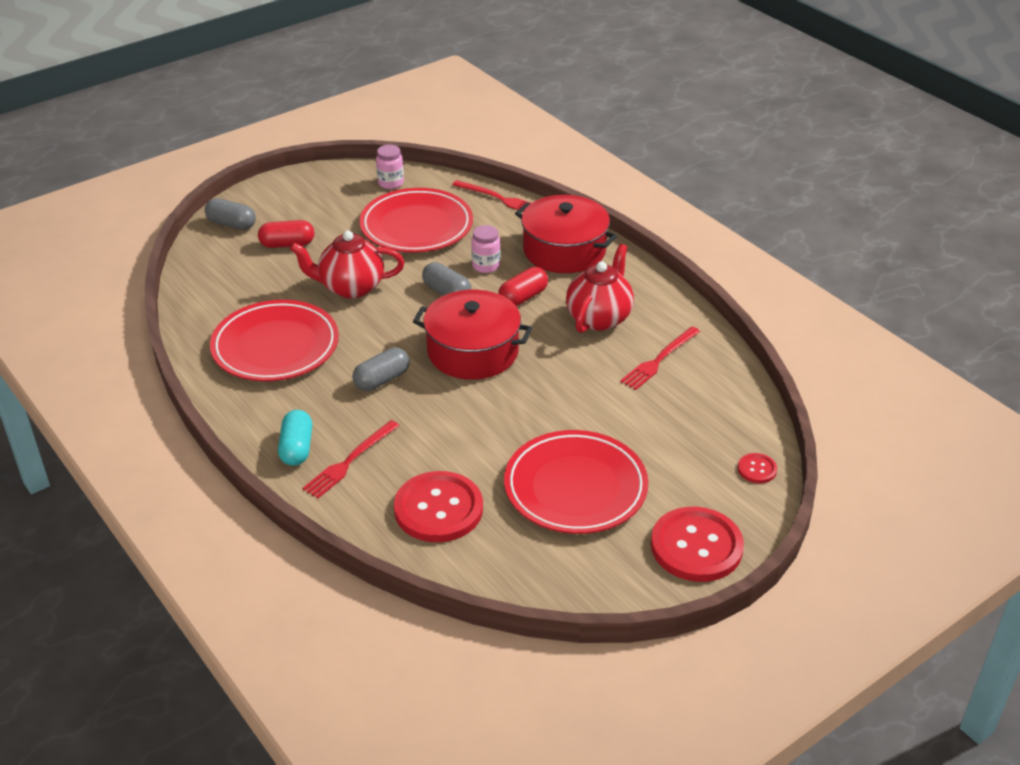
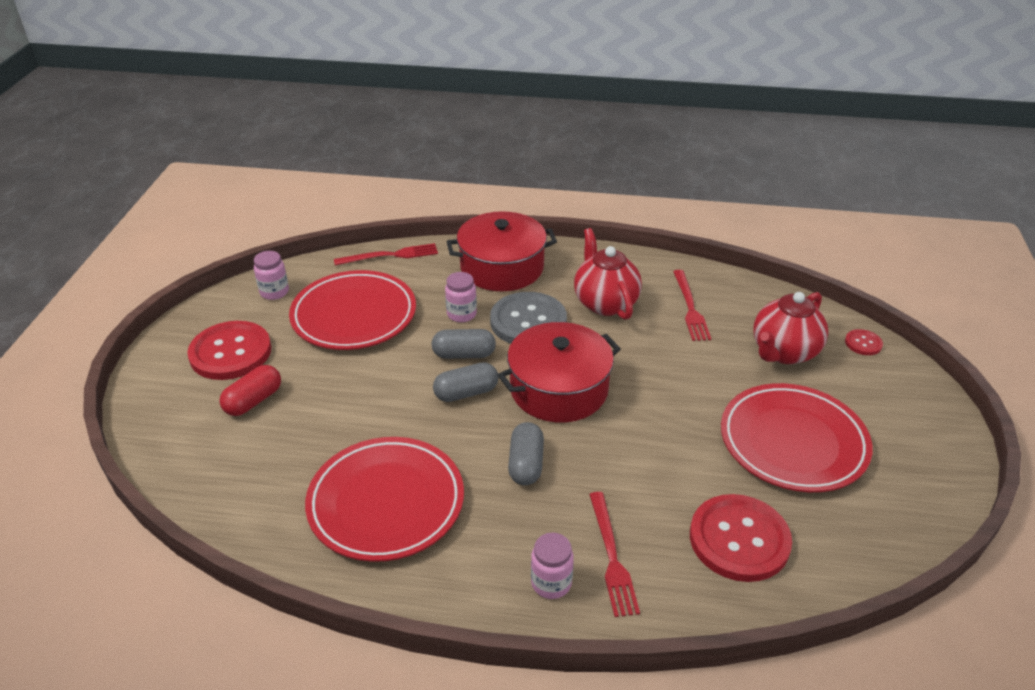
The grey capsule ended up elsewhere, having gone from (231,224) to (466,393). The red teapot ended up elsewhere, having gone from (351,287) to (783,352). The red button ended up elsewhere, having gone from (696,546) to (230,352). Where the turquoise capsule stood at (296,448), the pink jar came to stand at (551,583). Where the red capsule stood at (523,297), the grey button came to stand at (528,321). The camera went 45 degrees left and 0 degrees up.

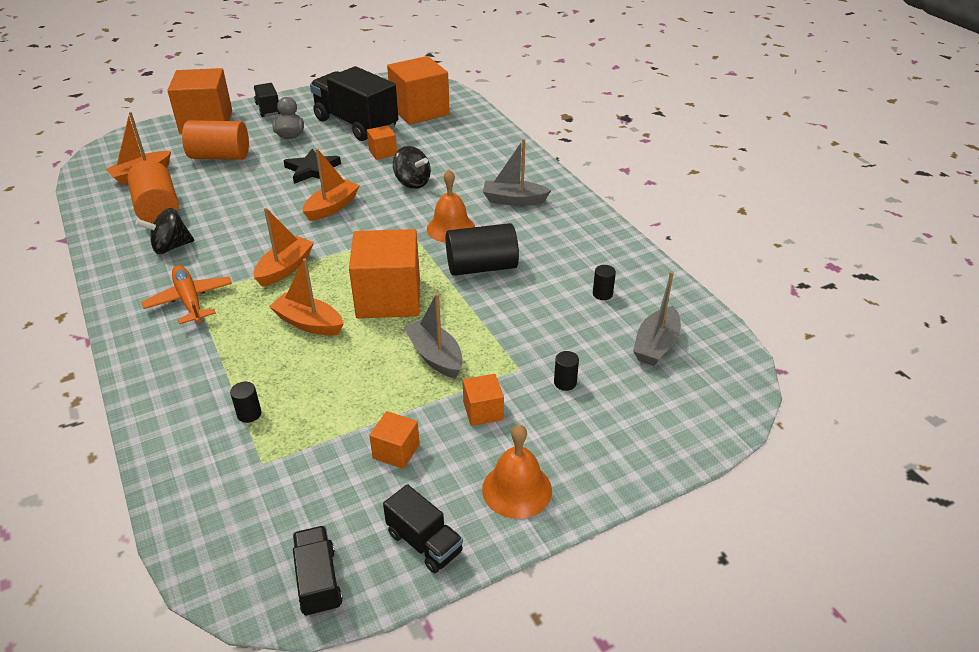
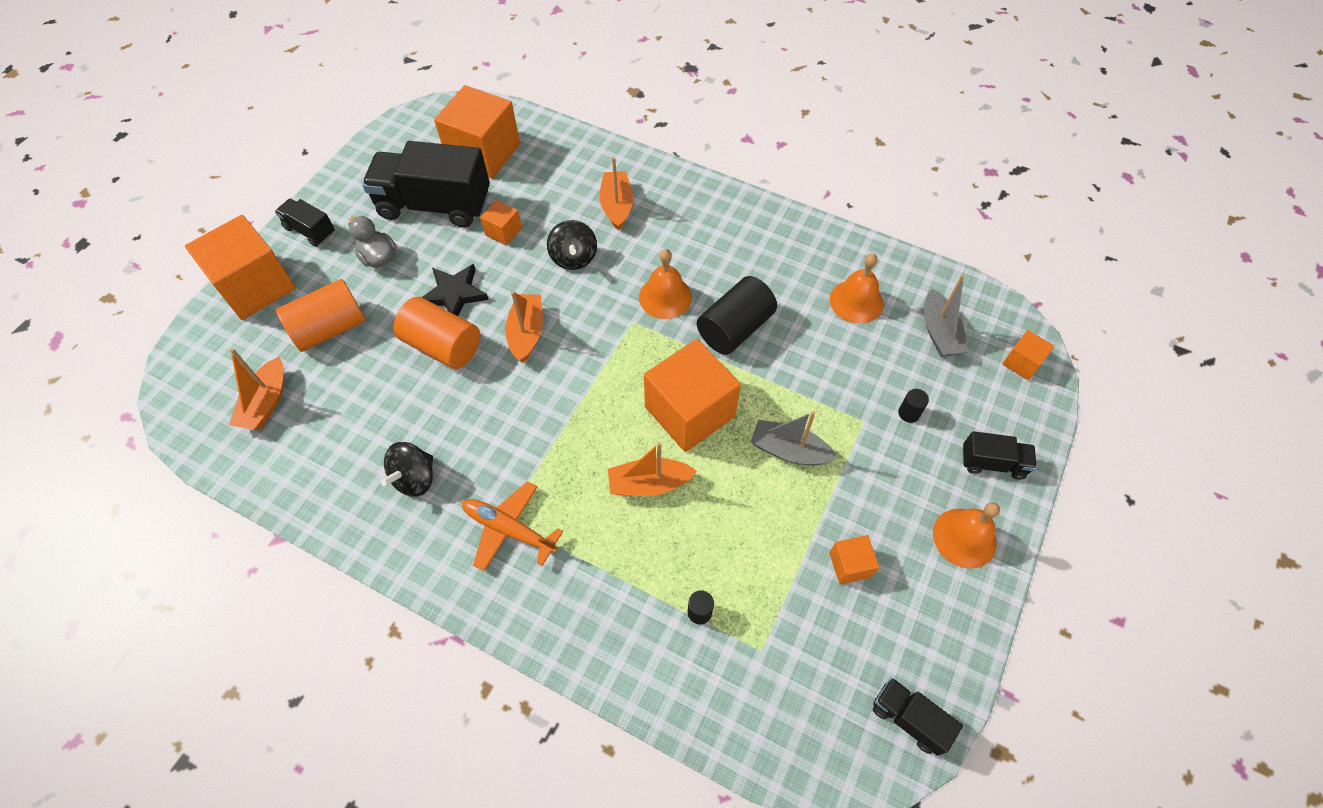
The second view lost the grey boat at (514,200). The orange cylinder ended up elsewhere, having gone from (158,209) to (443,345). The orange boat ended up elsewhere, having gone from (285,268) to (617,206). The black truck ended up elsewhere, having gone from (424,542) to (992,463). The orange cube ended up elsewhere, having gone from (483,411) to (1022,363). Where the black cylinder stood at (602,294), the orange bell came to stand at (856,301). The black spinning top at (412,183) ended up facing another way, 75 degrees clockwise from before. The camera went 35 degrees left and 20 degrees up.

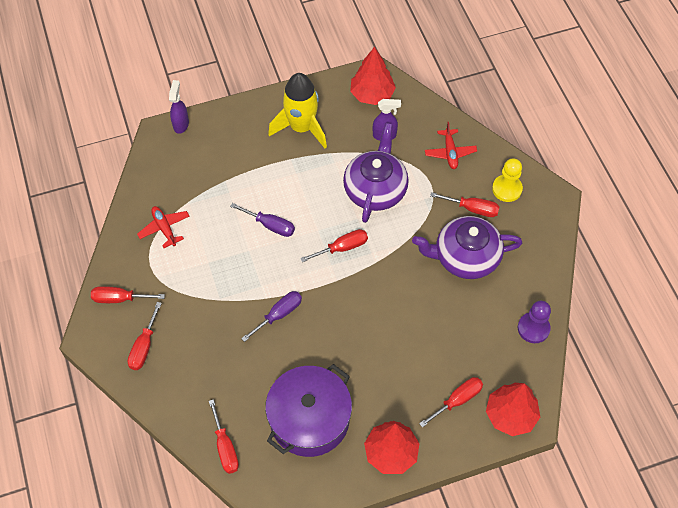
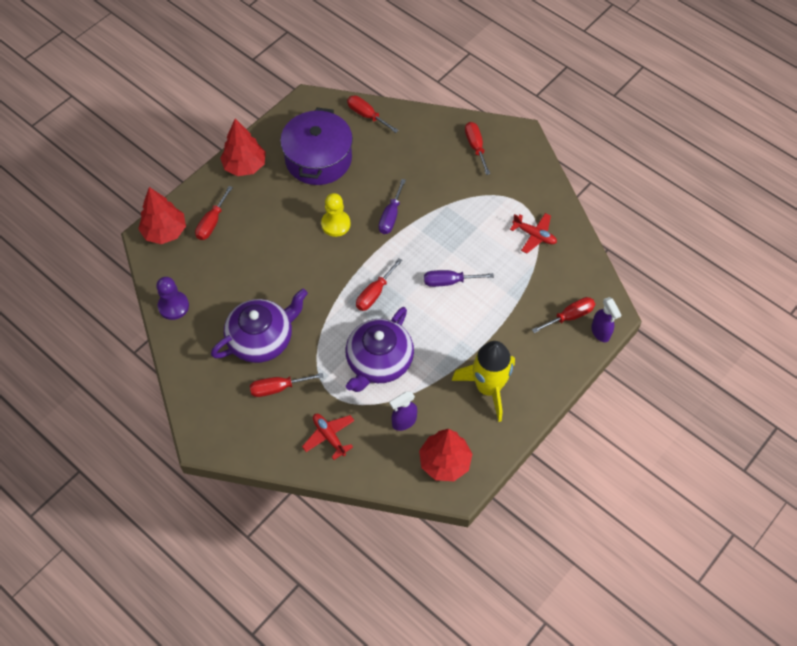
The red screwdriver ended up elsewhere, having gone from (119,298) to (570,316). The yellow pawn ended up elsewhere, having gone from (507,189) to (336,224). The purple teapot at (375,189) ended up facing another way, 45 degrees clockwise from before. The camera went 150 degrees right and 0 degrees up.

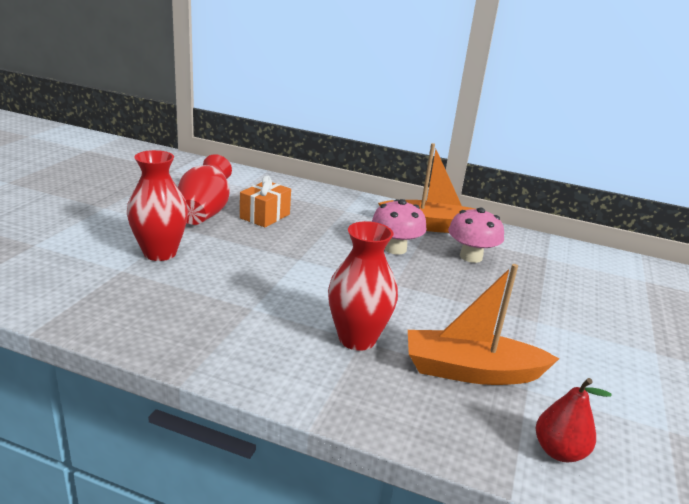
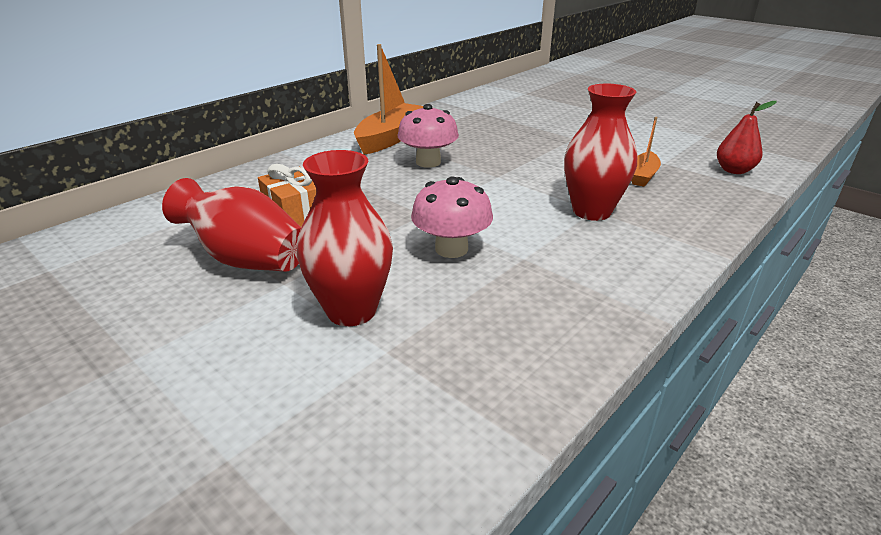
The pink mushroom ended up elsewhere, having gone from (471,257) to (451,249). The size of the orange boat at (471,371) changed by a factor of 0.55. The camera went 65 degrees left and 5 degrees up.

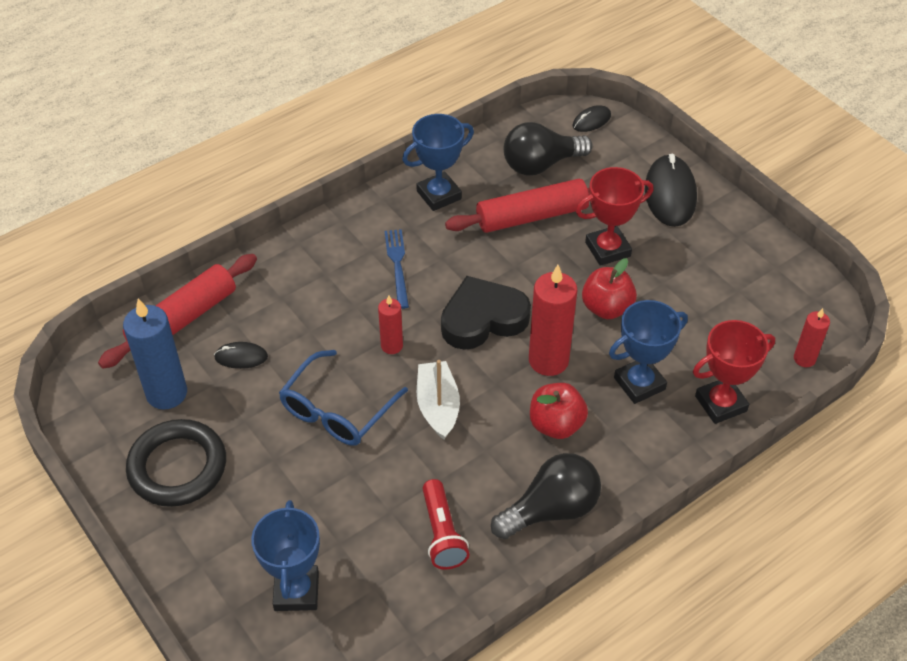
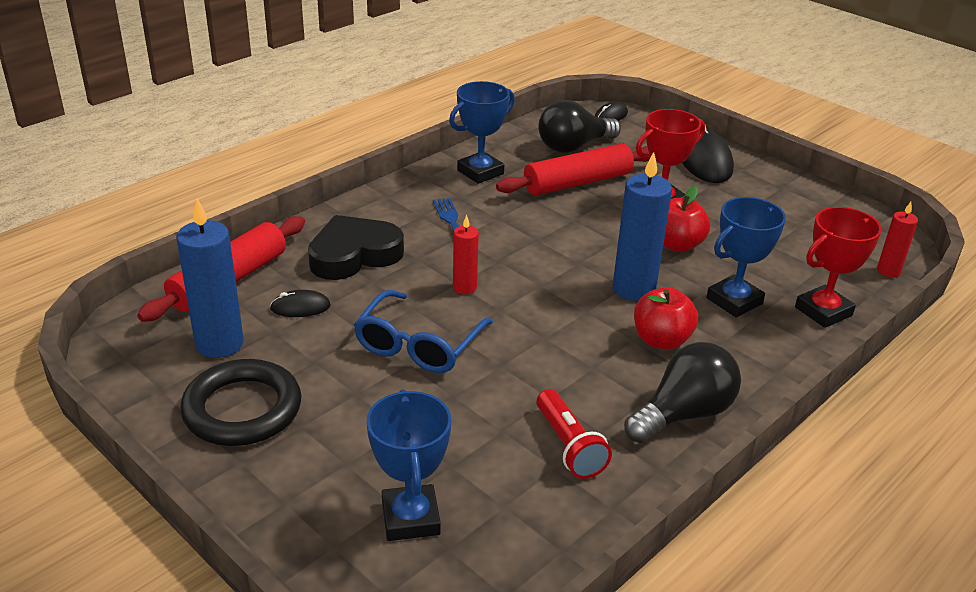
The second view lost the white boat at (438,406). The black heart ended up elsewhere, having gone from (483,319) to (354,255). What was the red candle at (548,360) turned into the blue candle at (634,289). The camera went 10 degrees left and 15 degrees down.

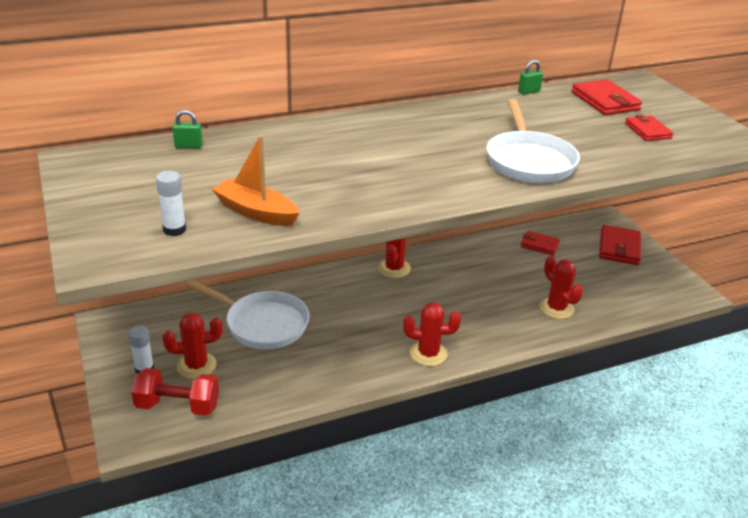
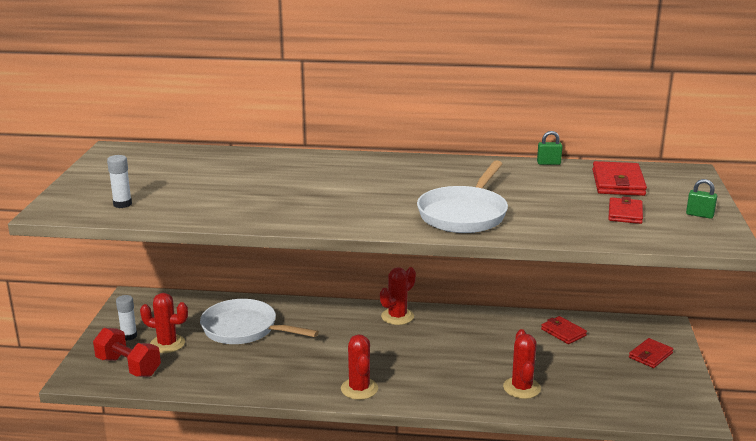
The second view lost the orange boat at (256,212). The green padlock ended up elsewhere, having gone from (188,146) to (699,215). The white pan at (262,324) ended up facing another way, 150 degrees clockwise from before. The red cactus at (428,354) ended up facing another way, 45 degrees clockwise from before. The size of the red wallet at (619,248) changed by a factor of 0.65. The camera went 30 degrees right and 10 degrees down.

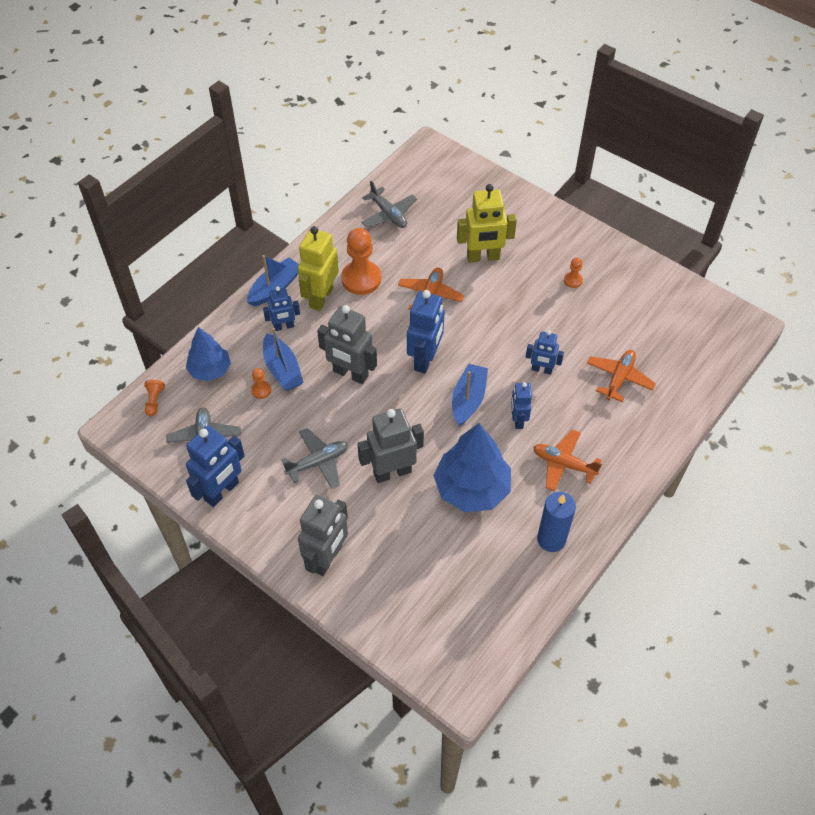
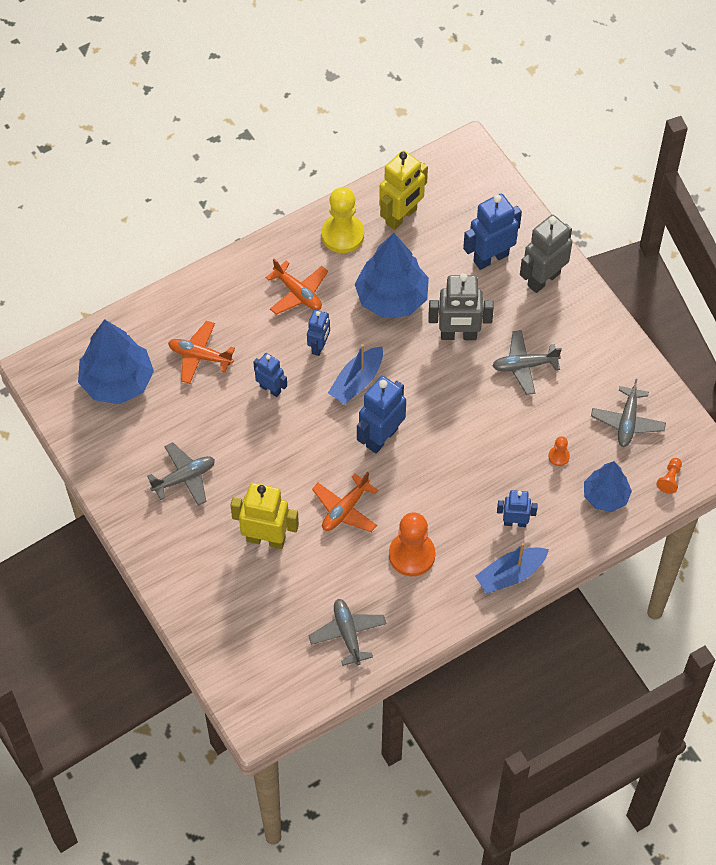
The second view lost the blue boat at (282,369). The second view lost the grey robot at (350,374). The second view gained the blue tree at (117,381). The blue robot ended up elsewhere, having gone from (222,491) to (490,257). The yellow robot ended up elsewhere, having gone from (321,297) to (401,216). Where the blue candle stood at (551,539), the yellow pawn came to stand at (342,235). Where the orange pawn stood at (573,280), the grey plane came to stand at (184,478). The orange plane at (619,378) ended up facing another way, 60 degrees clockwise from before. The camera went 160 degrees left and 5 degrees up.

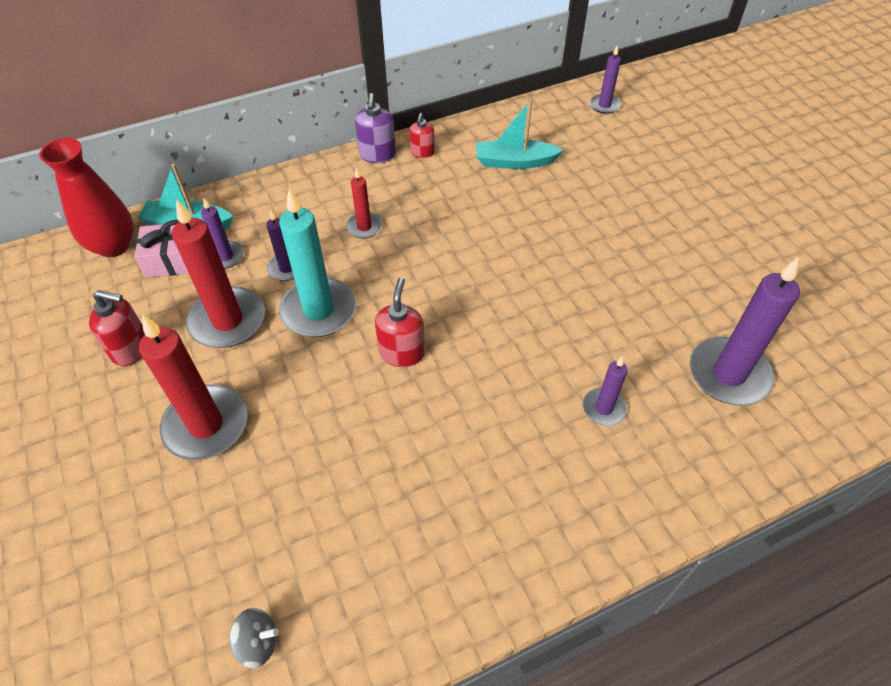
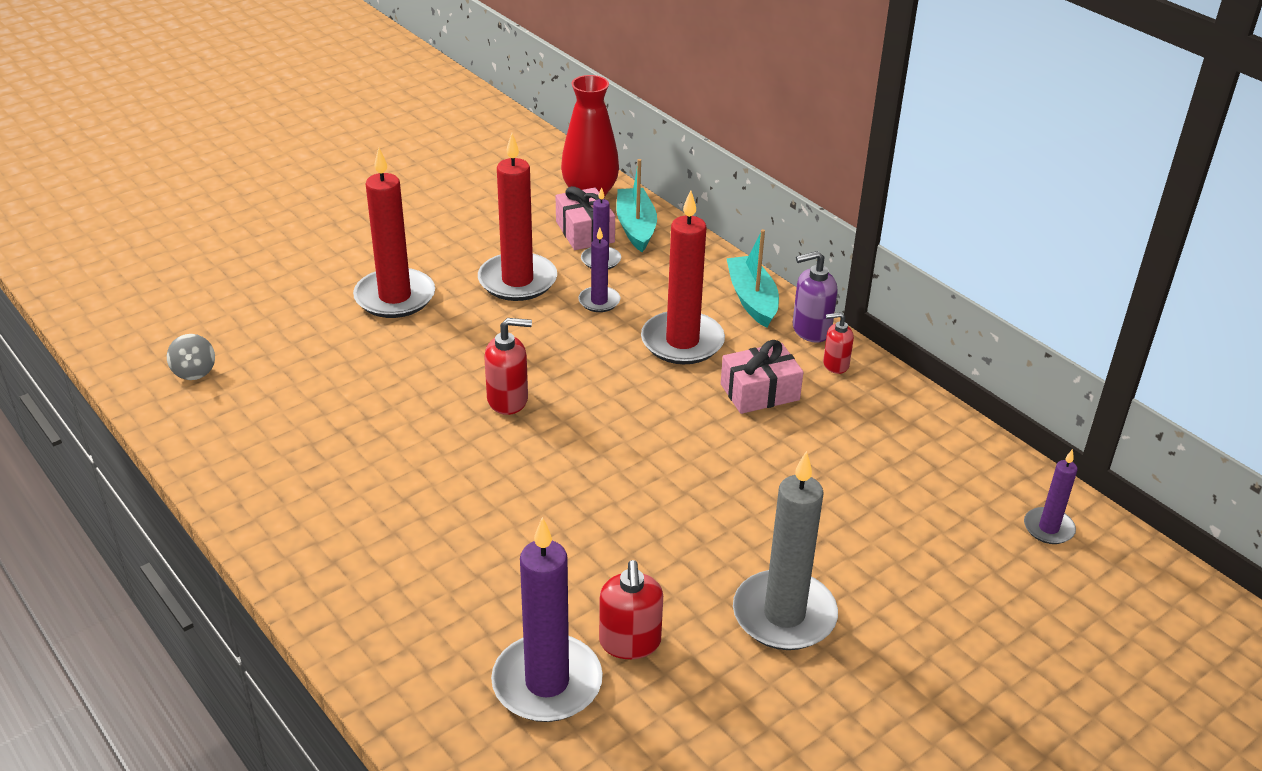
The second view lost the turquoise candle at (318,310). The second view lost the purple candle at (604,408). The second view gained the pink gift at (760,392). The second view gained the grey candle at (784,615). The red soap dispenser ended up elsewhere, having gone from (131,349) to (630,642). The turquoise boat ended up elsewhere, having gone from (514,162) to (752,299). The size of the red candle at (364,227) changed by a factor of 1.92. The camera went 75 degrees right and 15 degrees down.

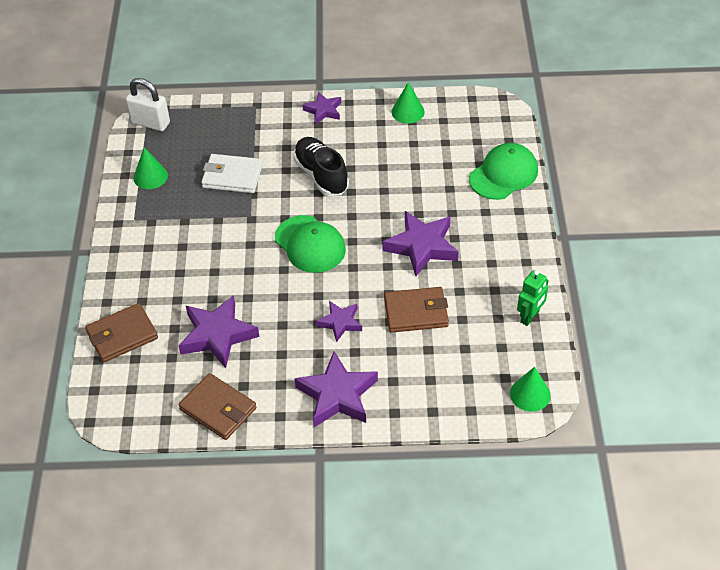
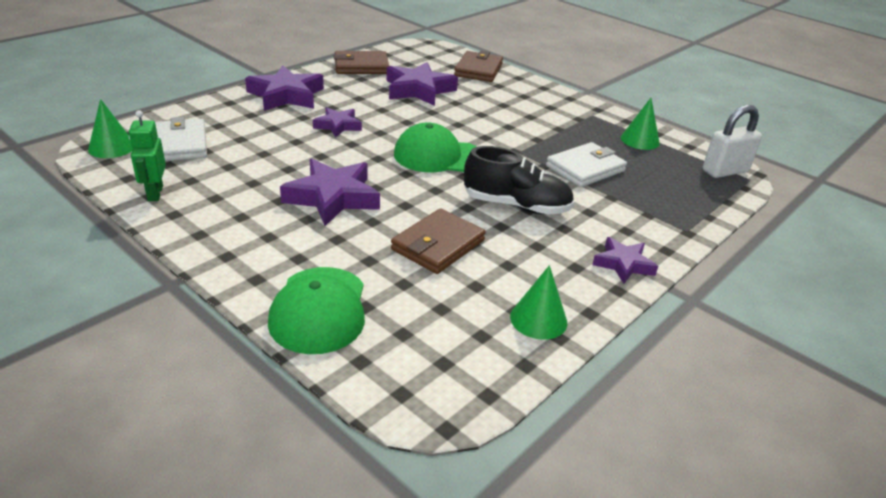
The second view gained the white wallet at (179,144). The brown wallet ended up elsewhere, having gone from (416,312) to (438,245). The camera went 130 degrees right and 15 degrees down.

